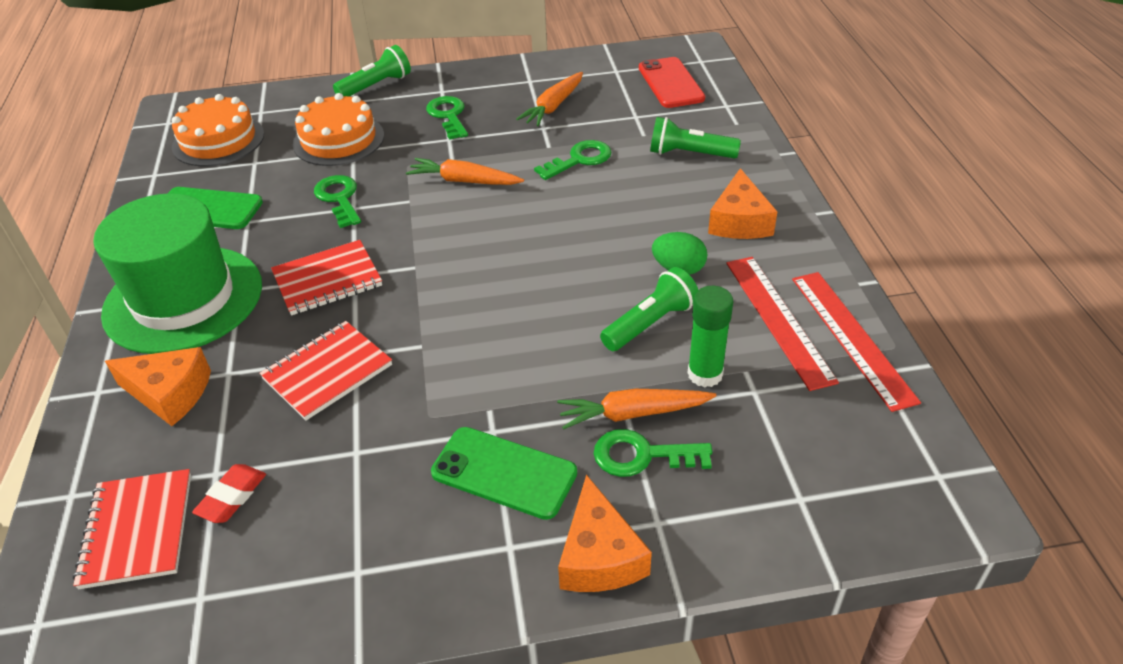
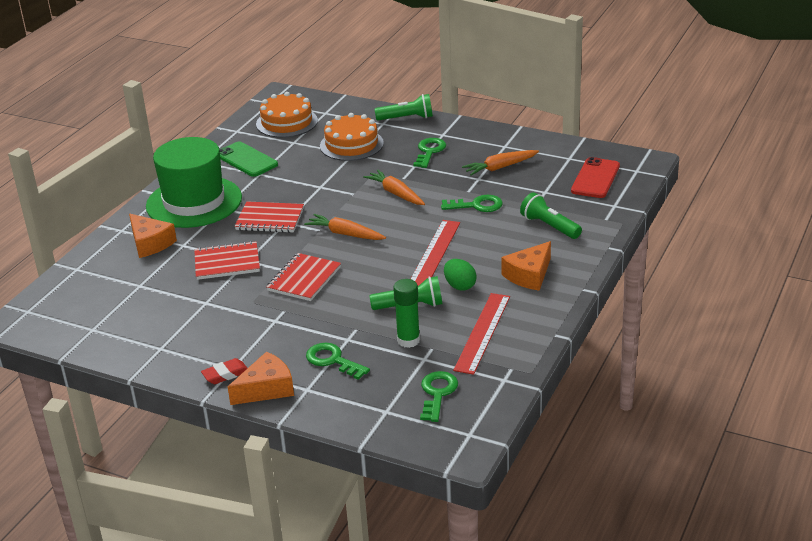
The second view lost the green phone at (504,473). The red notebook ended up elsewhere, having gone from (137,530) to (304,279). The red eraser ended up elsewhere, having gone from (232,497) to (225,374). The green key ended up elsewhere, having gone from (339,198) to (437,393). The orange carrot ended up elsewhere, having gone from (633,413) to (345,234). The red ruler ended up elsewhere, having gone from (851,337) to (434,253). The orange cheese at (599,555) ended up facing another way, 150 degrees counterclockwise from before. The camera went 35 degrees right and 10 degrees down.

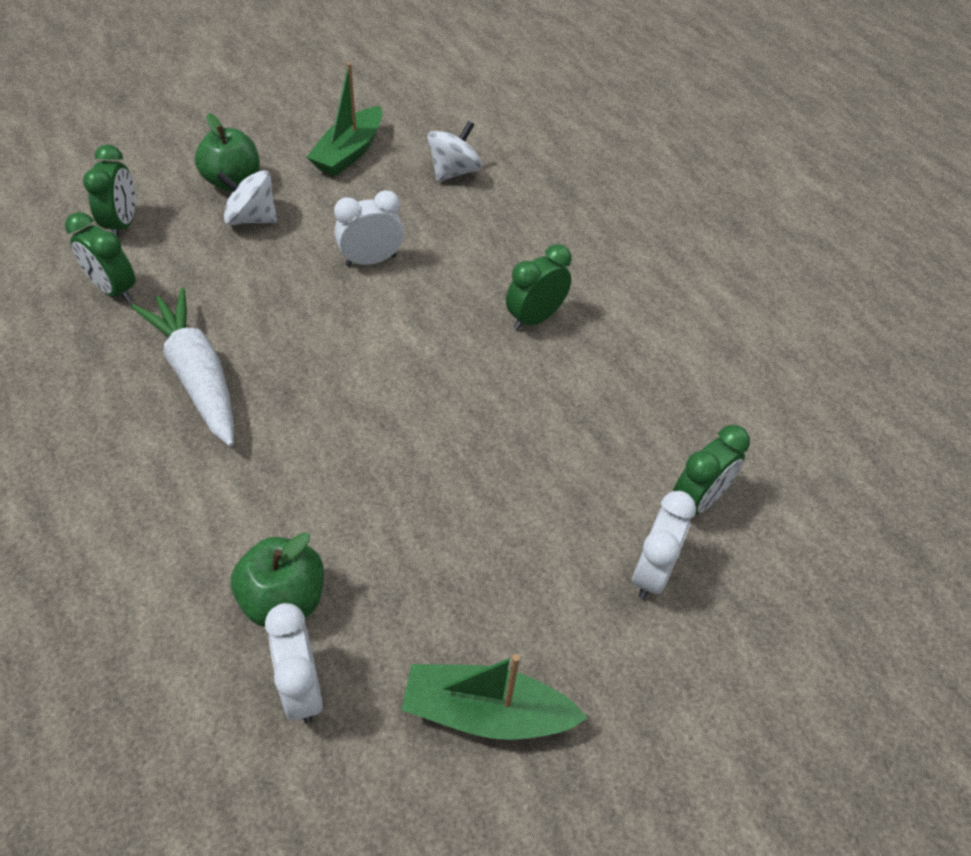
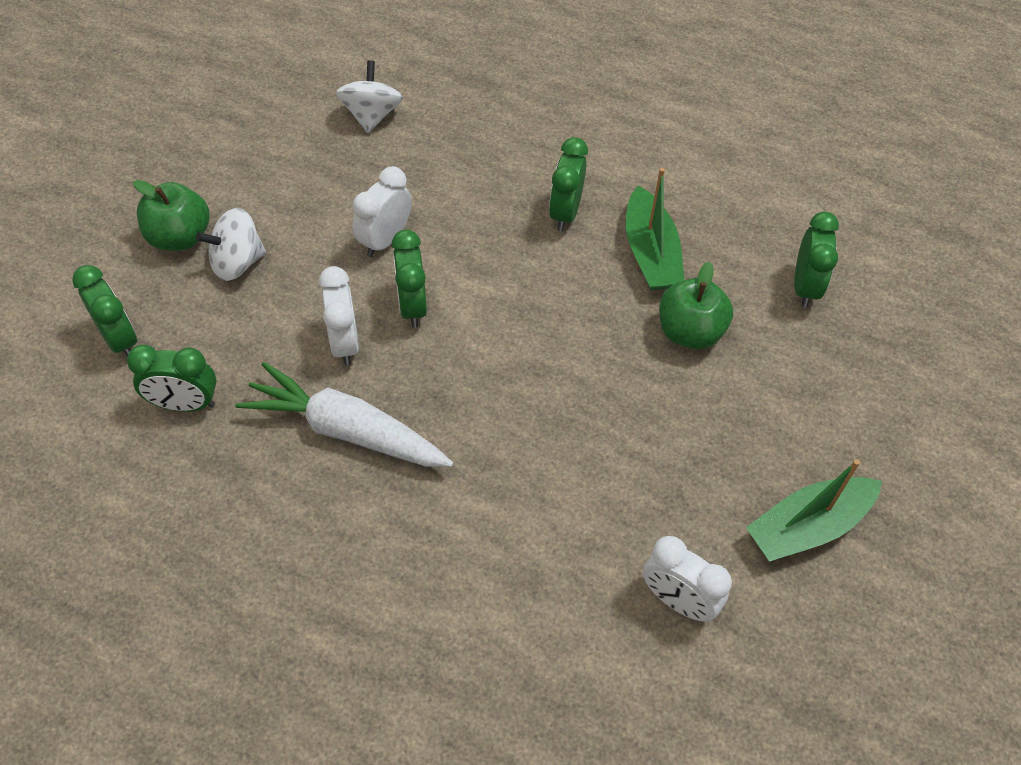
The second view gained the green clock at (412,306). The green apple ended up elsewhere, having gone from (284,599) to (689,332). The green boat ended up elsewhere, having gone from (349,152) to (650,253). The white clock ended up elsewhere, having gone from (651,572) to (345,342). The camera went 35 degrees left and 5 degrees up.

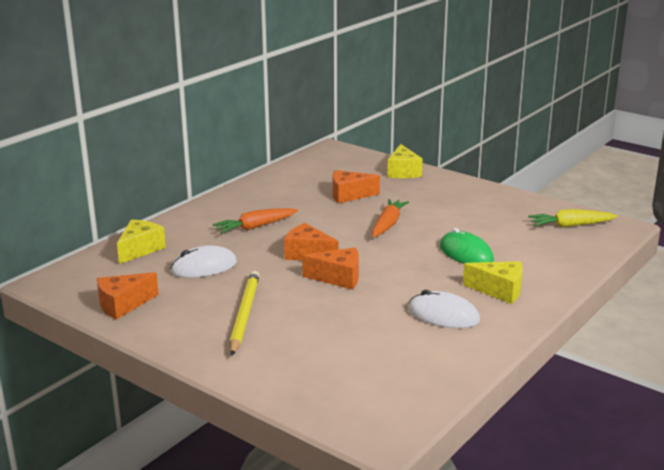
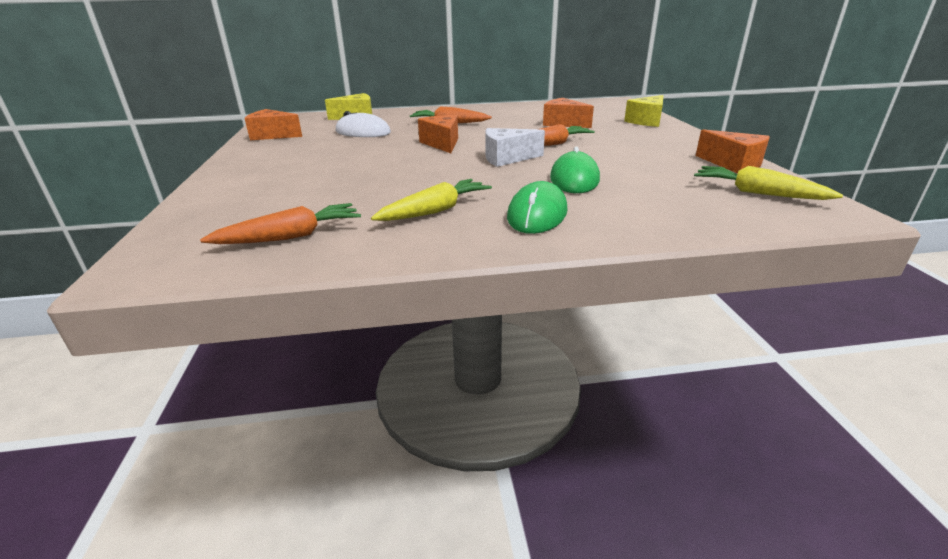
The second view lost the yellow pencil at (244,314). The second view gained the orange carrot at (290,237). The second view gained the white cheese at (507,158). The orange cheese ended up elsewhere, having gone from (338,278) to (733,164). Where the white mouse stood at (443,315), the yellow carrot came to stand at (435,211). Where the yellow cheese stood at (499,290), the green mouse came to stand at (537,214). The camera went 45 degrees right and 5 degrees up.

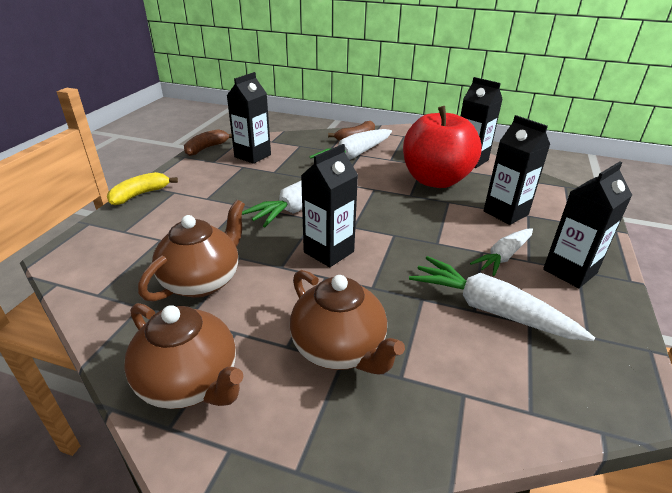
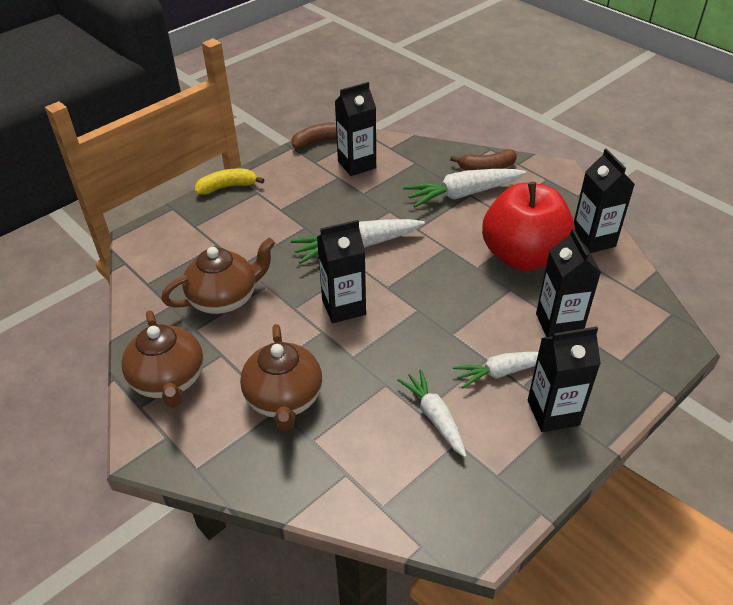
The size of the white carrot at (490,309) changed by a factor of 0.66. The camera went 30 degrees right and 10 degrees up.

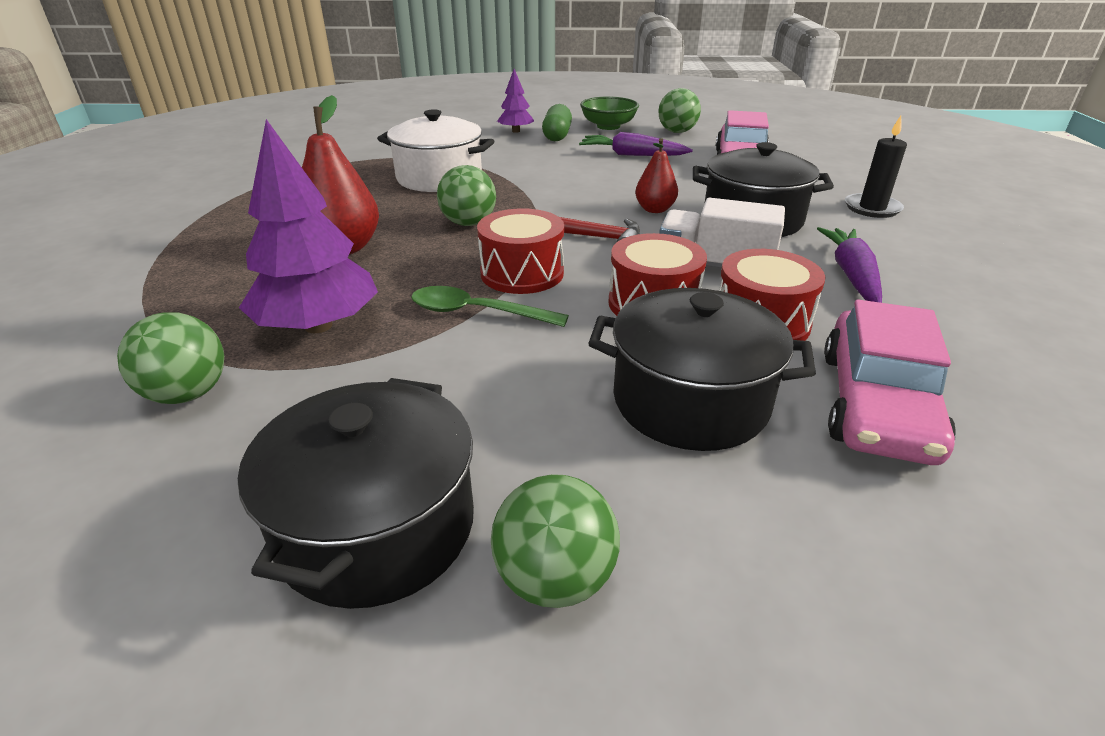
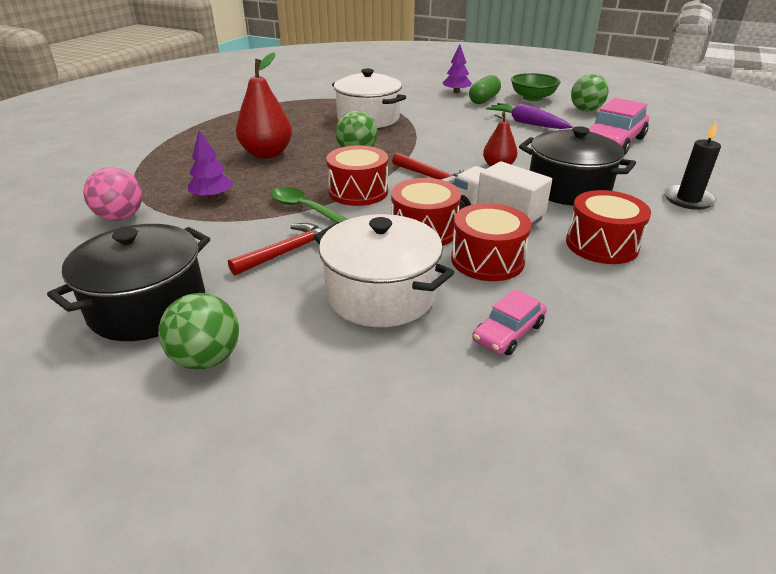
The second view gained the red hammer at (287,252). Where the purple carrot stood at (851,274), the red drum came to stand at (601,245). What was the green ball at (188,394) turned into the pink ball at (121,217). What was the black pot at (690,401) turned into the white pot at (381,294). The size of the purple tree at (318,326) changed by a factor of 0.54. The size of the pink car at (876,404) changed by a factor of 0.54. The camera went 25 degrees right and 0 degrees up.

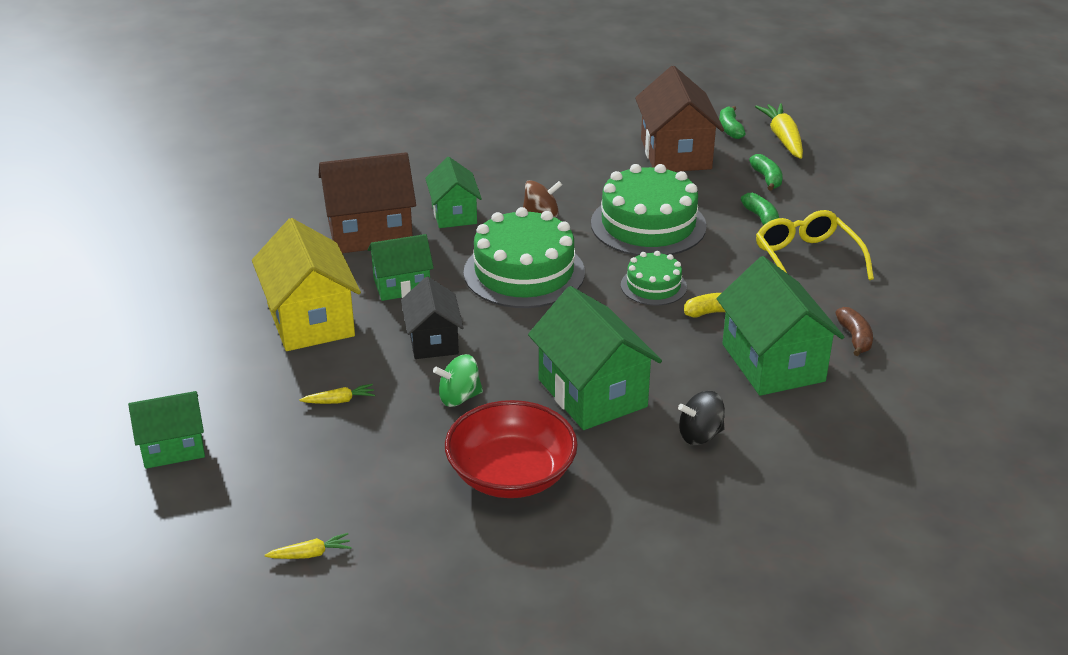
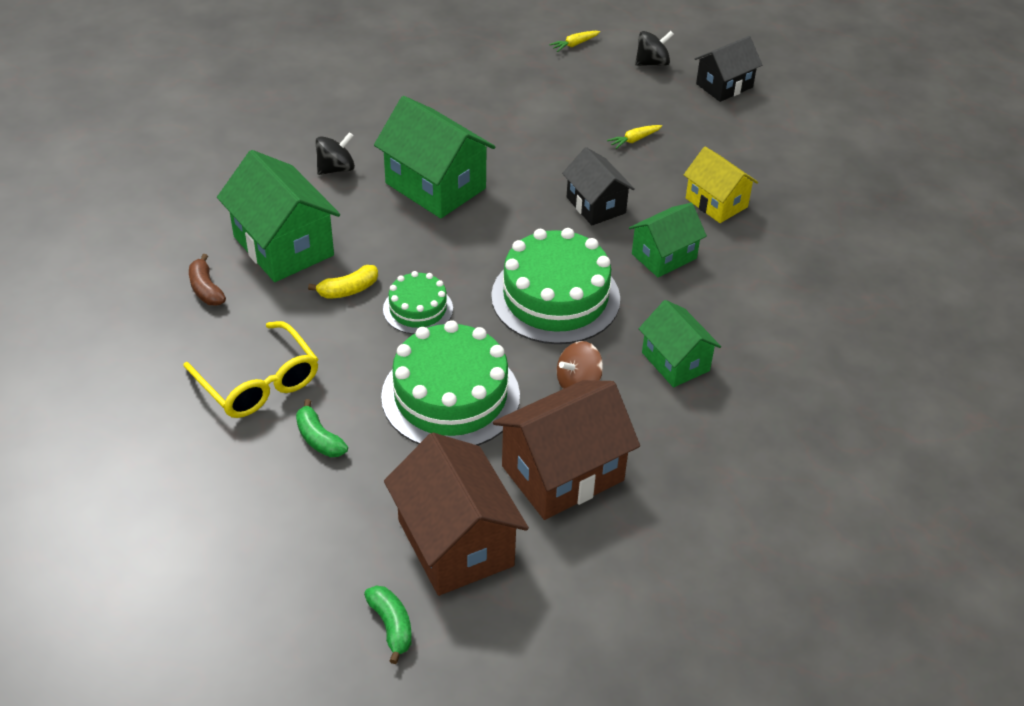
The second view lost the green spinning top at (459,397). The second view lost the red bowl at (511,474). The second view lost the green banana at (767,178). The second view lost the yellow carrot at (783,138). The second view gained the black spinning top at (652,63). The brown house ended up elsewhere, having gone from (370,232) to (562,473). What was the green house at (173,447) turned into the black house at (724,85). The size of the yellow house at (310,320) changed by a factor of 0.62. The camera went 160 degrees right and 10 degrees up.

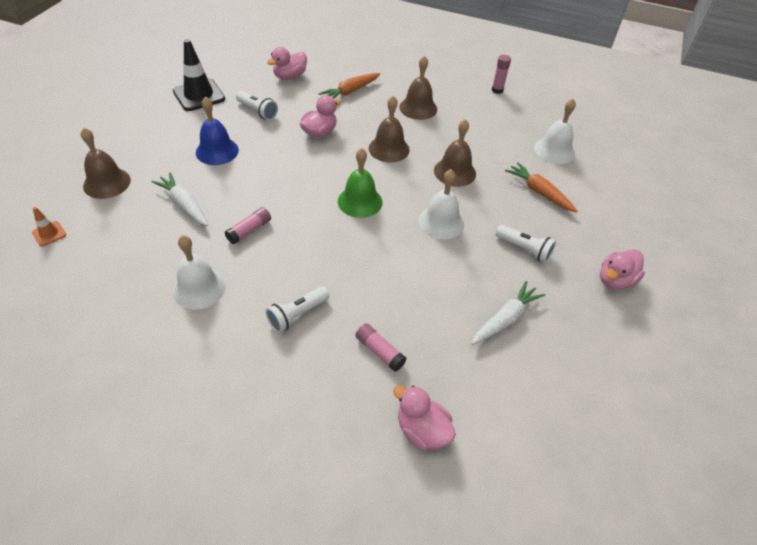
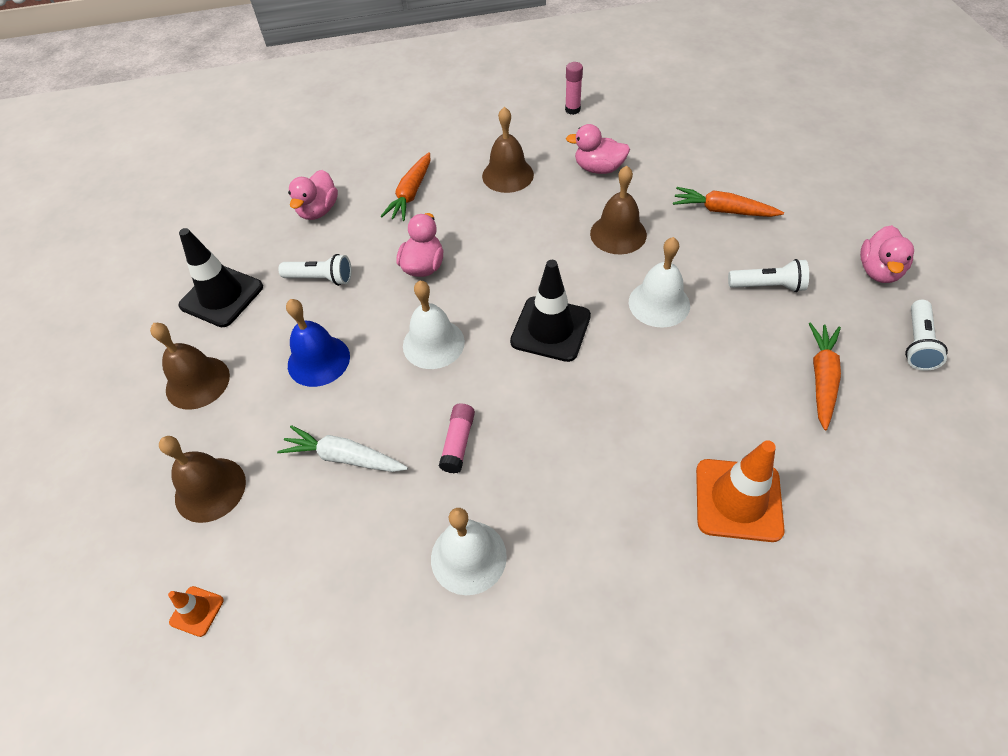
The white flashlight ended up elsewhere, having gone from (297,315) to (917,343). The brown bell ended up elsewhere, having gone from (389,149) to (197,382). The pink duck ended up elsewhere, having gone from (422,430) to (598,168). The white bell ended up elsewhere, having gone from (554,150) to (433,343). Where the green bell stood at (360,201), the black traffic cone came to stand at (550,329). Where the pink glue stick stood at (379,351), the orange traffic cone came to stand at (738,500). What was the white carrot at (505,319) turned into the orange carrot at (822,378). The camera went 25 degrees left and 5 degrees up.

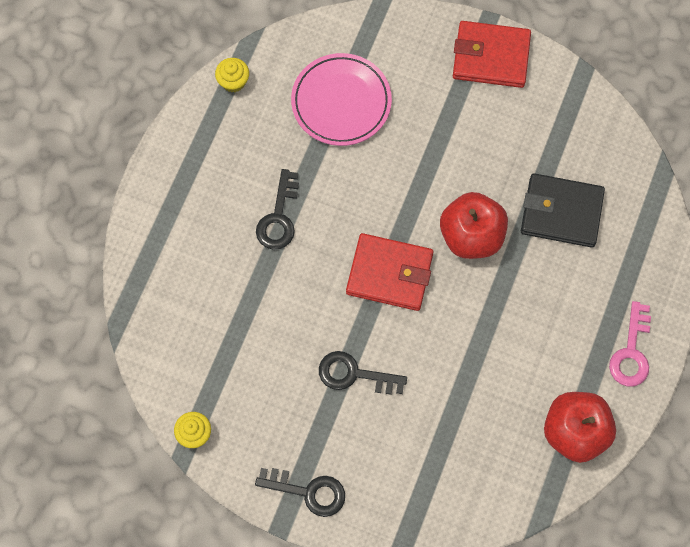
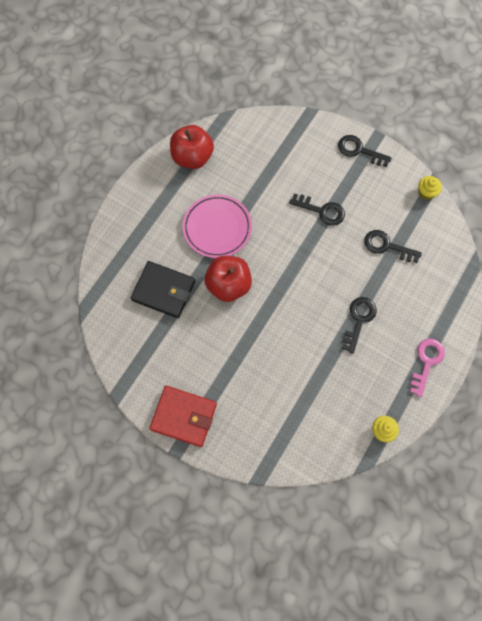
The second view lost the red wallet at (389,274). The second view gained the black key at (387,246). The pink plate ended up elsewhere, having gone from (341,102) to (217,228). The pink key ended up elsewhere, having gone from (631,352) to (426,362). The camera went 170 degrees left and 0 degrees up.

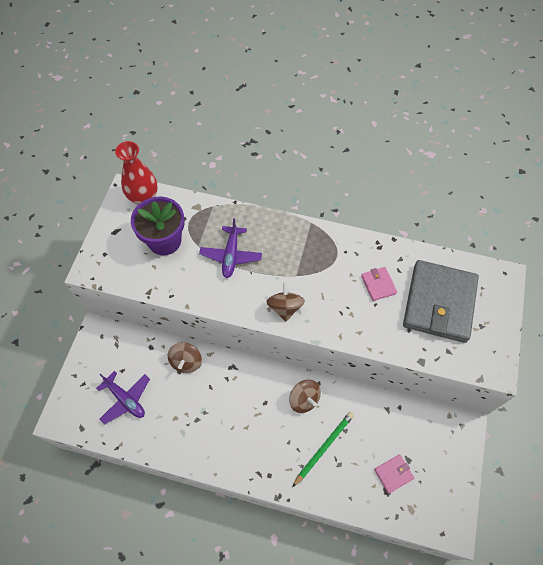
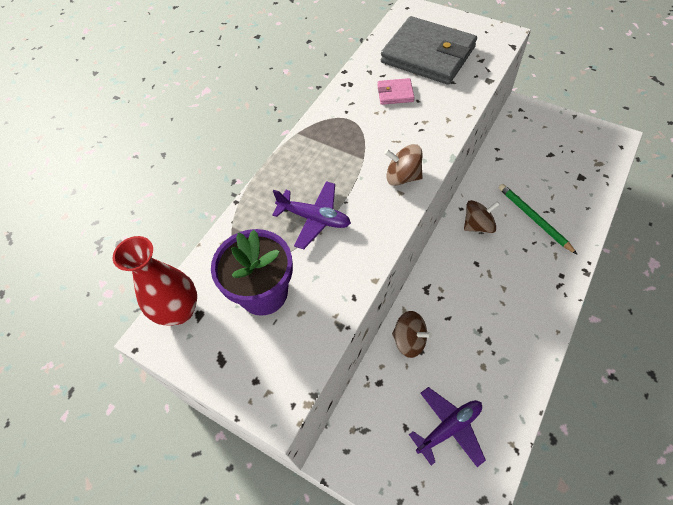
The second view lost the pink wallet at (393,474). The camera went 70 degrees left and 5 degrees down.

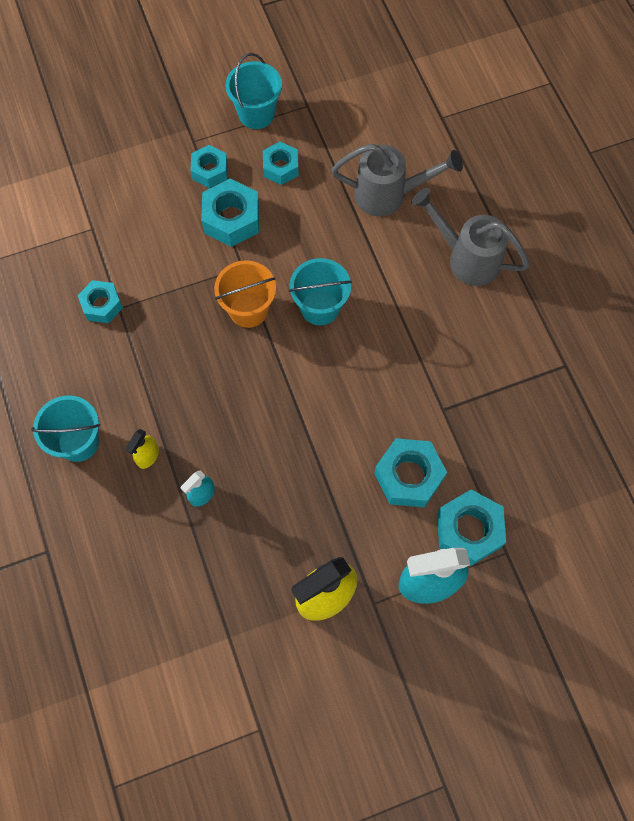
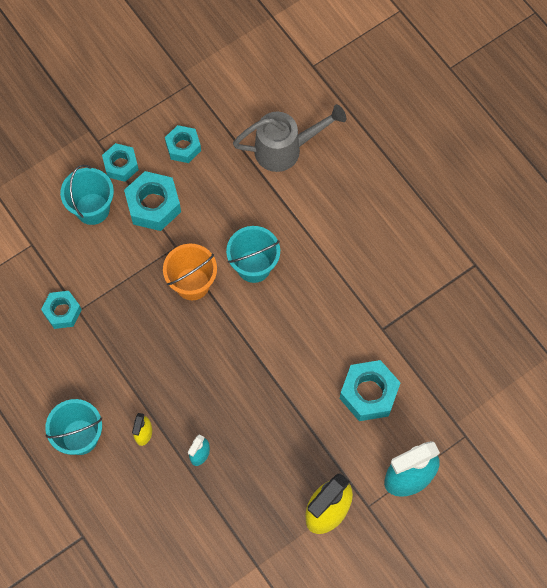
The second view lost the grey watering can at (466,258). The second view lost the turquoise nut at (468,530). The turquoise bucket ended up elsewhere, having gone from (256,114) to (92,209). The camera went 15 degrees left and 0 degrees up.

